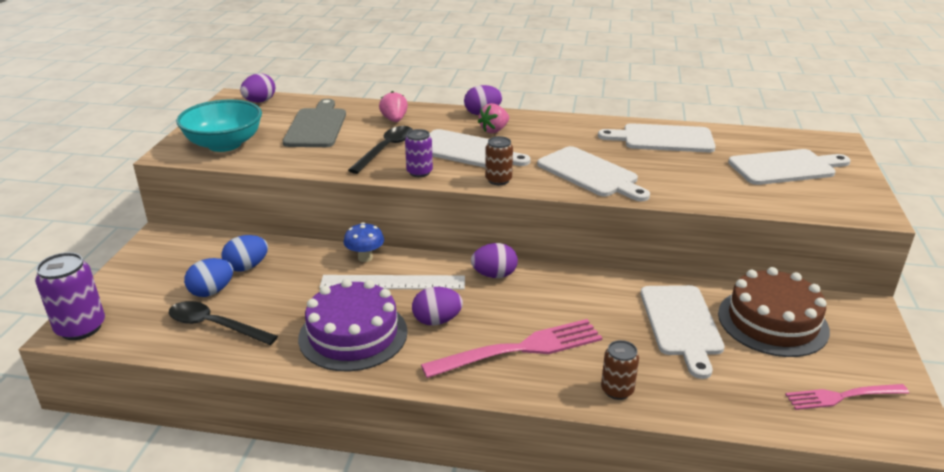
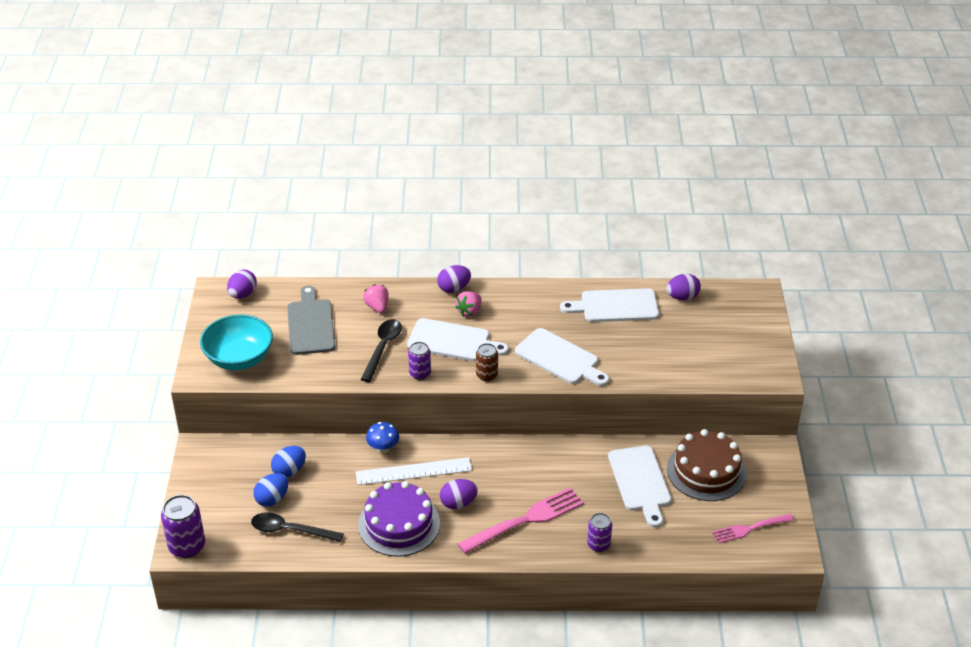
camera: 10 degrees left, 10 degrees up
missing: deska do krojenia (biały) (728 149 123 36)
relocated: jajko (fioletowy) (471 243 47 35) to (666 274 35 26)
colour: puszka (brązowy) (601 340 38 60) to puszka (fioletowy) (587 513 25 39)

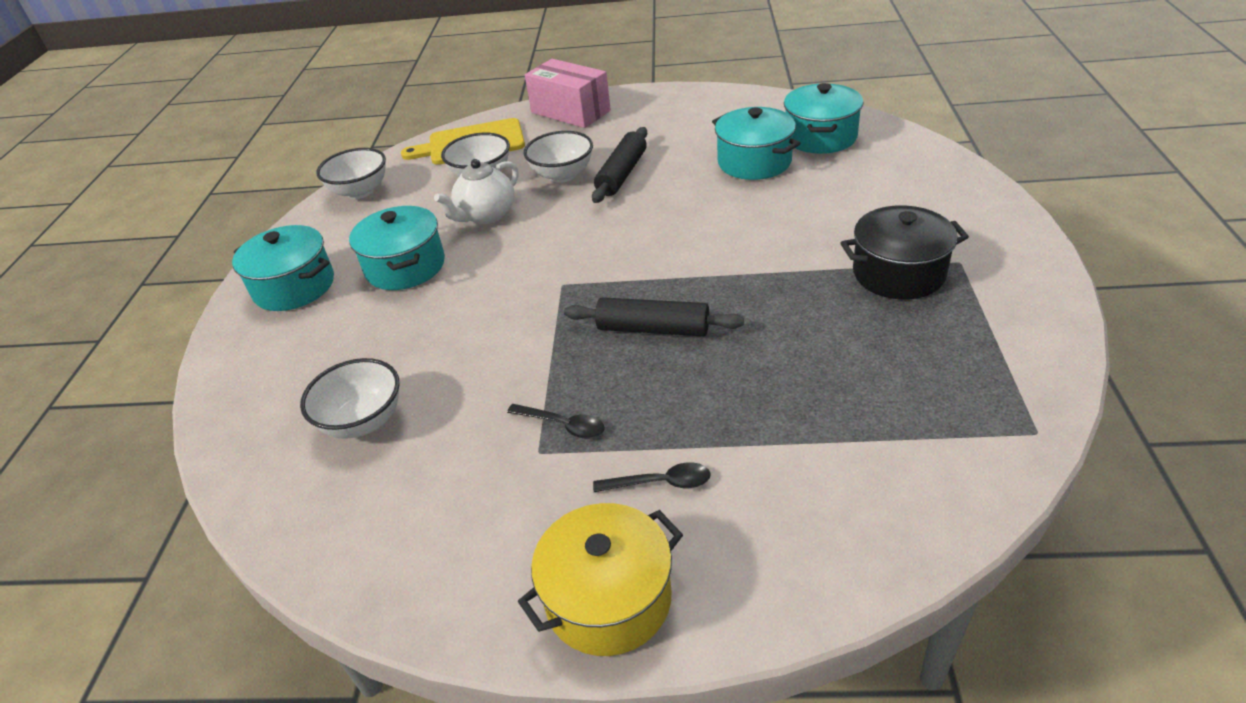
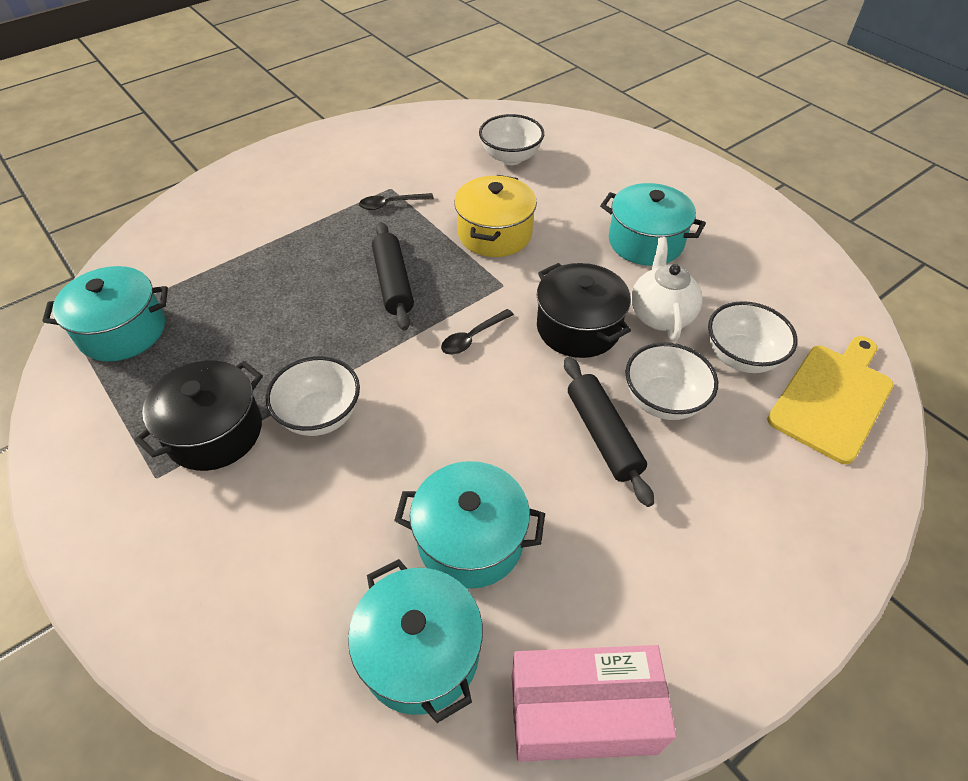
camera: 135 degrees right, 10 degrees up
appeared: garnek (czarny) (537 263 94 95)
relocated: pudełko (różowy) (525 59 86 69) to (512 645 165 117); miska (biały) (316 148 70 51) to (266 356 94 80); garnek (turkusowy) (232 225 102 86) to (42 266 126 96); łyżka (czarny) (593 462 118 30) to (441 309 73 46); garnek (żółty) (518 503 165 153) to (454 175 83 82)
spun: wałek do ciasta (czarny) (564 297 180 39) = (372 222 42 108) 75 degrees counterclockwise

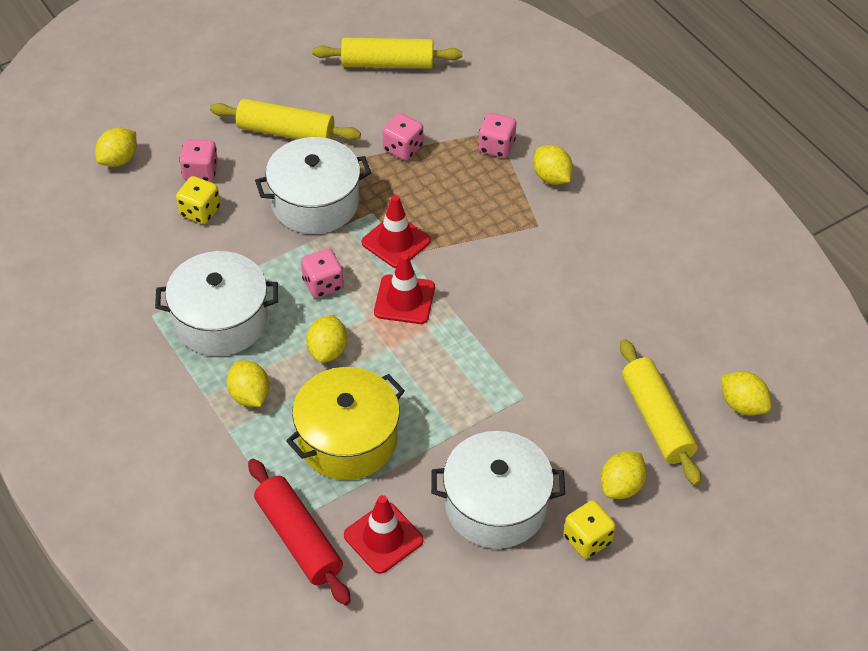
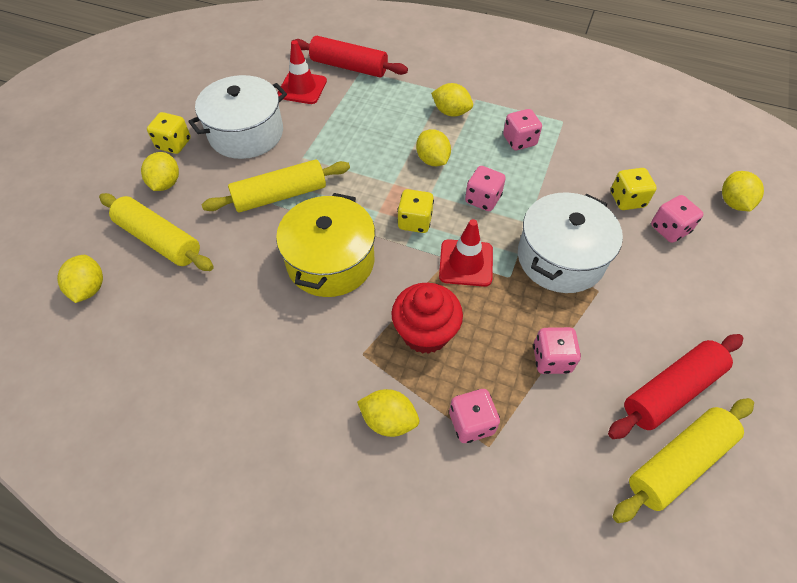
camera: 145 degrees right, 5 degrees up
appeared: muffinka (czerwony) (391 283 72 71); wałek do ciasta (czerwony) (608 334 135 105)
relocated: wałek do ciasta (żółty) (210 99 151 41) to (202 159 148 54); garnek (żółty) (286 367 119 113) to (276 193 99 104)
exchanged: garnek (biały) (155 251 123 105) to kostka do gry (różowy) (503 109 39 41); pachołek (czerwony) (374 254 61 70) to kostka do gry (żółty) (397 189 37 44)
spun: cytryna (żółty) (721 371 51 45) = (57 255 46 48) 75 degrees clockwise

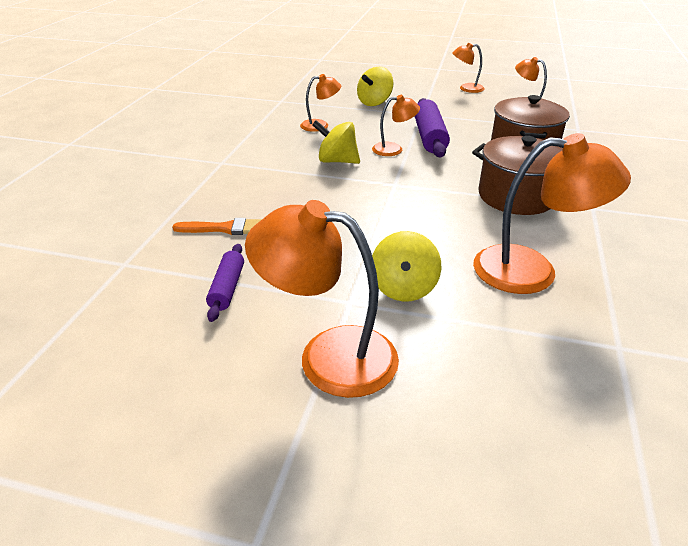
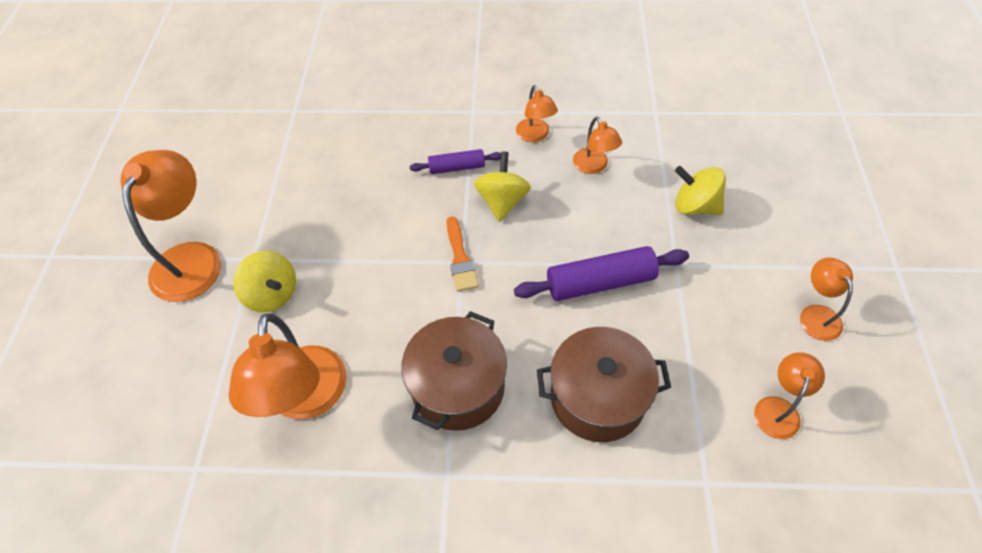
camera: 80 degrees right, 20 degrees up
relocated: lampka (pomarańczowy) (372 95 48 61) to (516 85 42 57); pędzel (pomarańczowy) (172 218 90 17) to (446 216 33 76); wałek do ciasta (fioletowy) (206 244 38 78) to (410 149 91 25)
spun: bączek (żółty) (372 231 69 70) = (233 251 63 62) 135 degrees counterclockwise

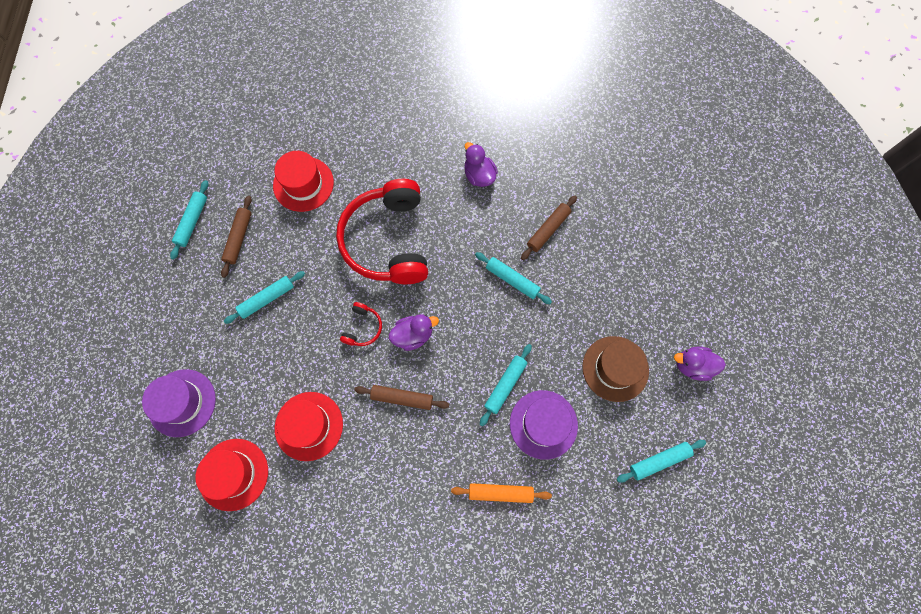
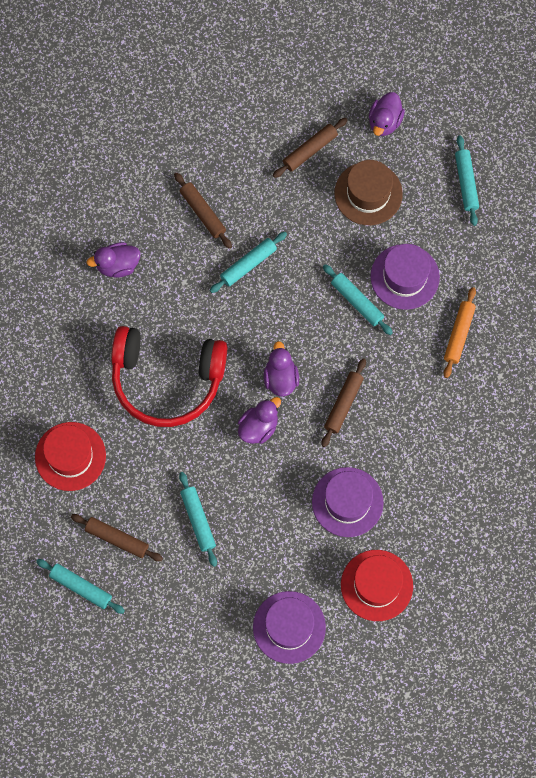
camera: 75 degrees left, 0 degrees up
appeared: wałek do ciasta (brązowy) (273 118 75 60)
exchanged: słuchawki (czerwony) (340 302 42 44) to kaczka (fioletowy) (238 397 43 47)
colour: kapelusz (czerwony) (275 392 68 69) to kapelusz (fioletowy) (312 467 72 70)

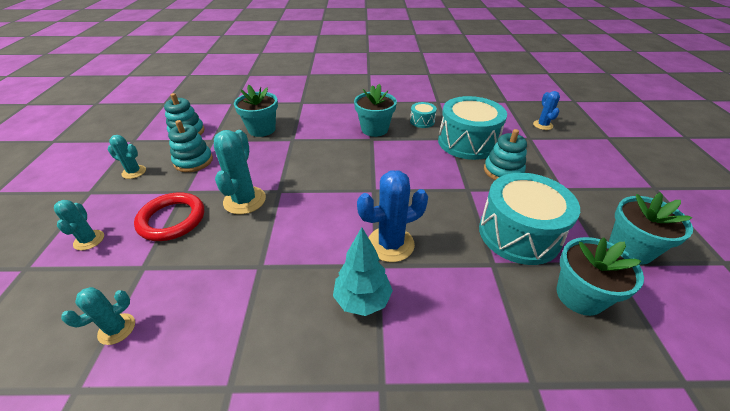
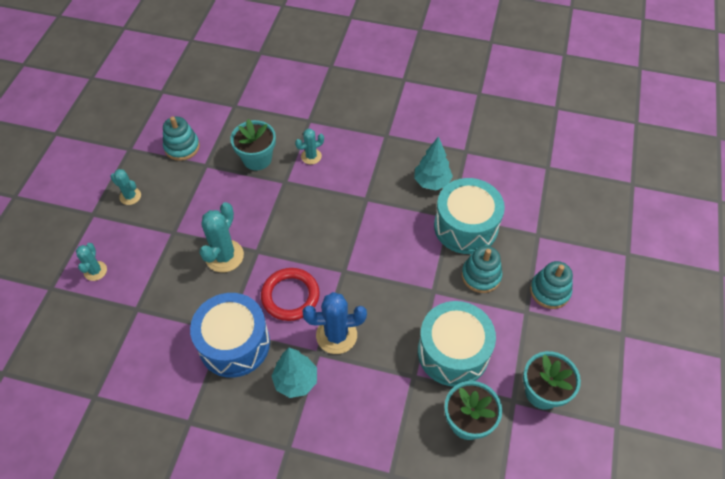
camera: 15 degrees right, 15 degrees up
missing: doniczka (turkusowy) (354 84 43 53); kaktus (niebieski) (533 91 27 39)
appeared: bęben (niebieski) (190 293 80 85)
relocated: zabawka nakładanka (turkusowy) (168 120 45 52) to (530 261 43 48); pierścień (czerwony) (134 192 70 49) to (261 268 59 53); kaktus (turkusowy) (61 287 74 58) to (295 129 29 36)
exchanged: bęben (turkusowy) (410 102 27 26) to drzewko (turkusowy) (414 136 39 54)

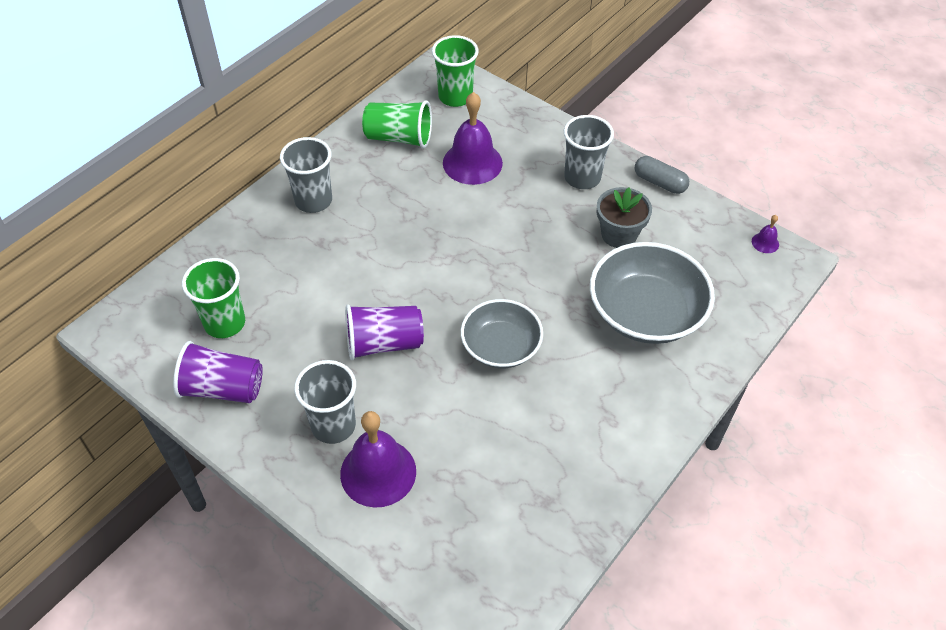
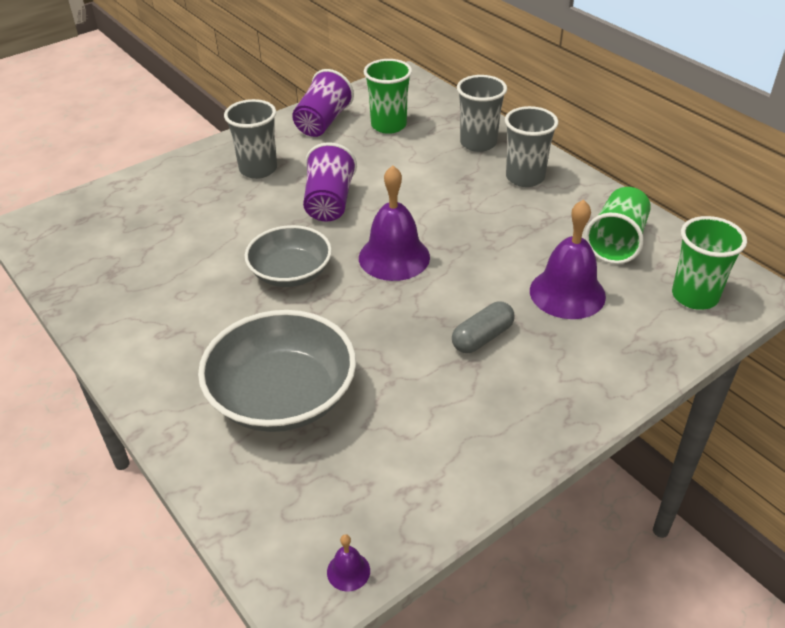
camera: 105 degrees right, 10 degrees down
missing: doniczka (szary) (597 187 55 61)
relocated: szklanka (szary) (564 115 50 74) to (457 75 50 77); kapsułka (szary) (635 156 54 38) to (452 301 63 52); dzwonek (fioletowy) (340 411 76 97) to (359 165 71 116)

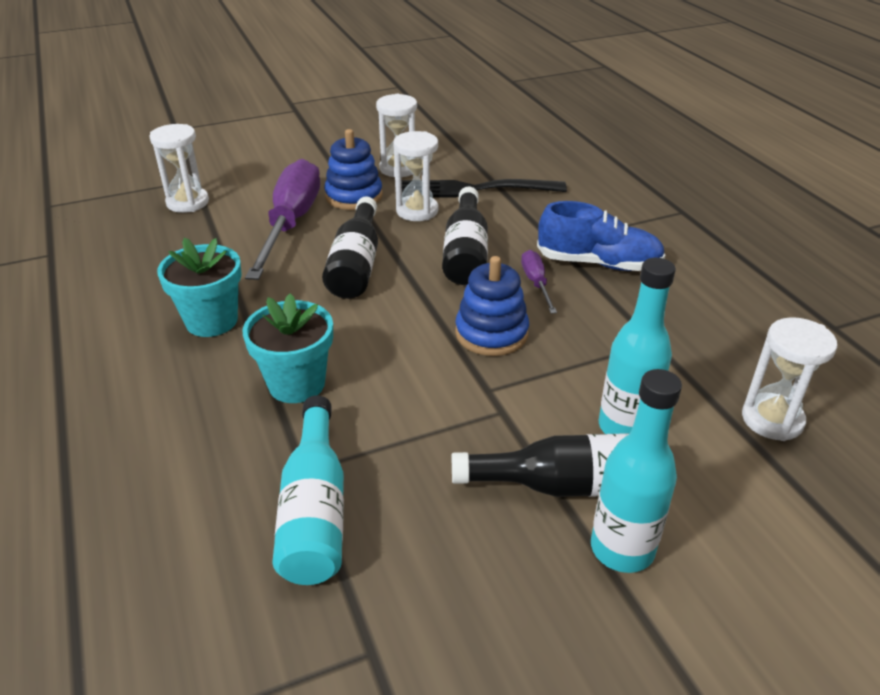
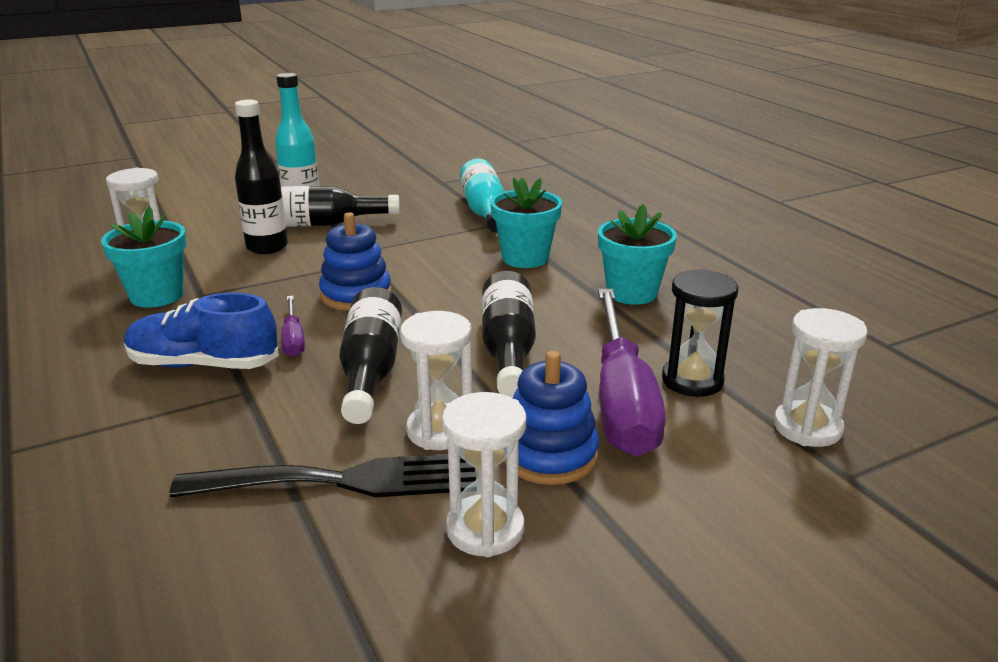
camera: 175 degrees right, 10 degrees down
appeared: doniczka (turkusowy) (101 206 86 101); klepsydra (czarny) (662 269 76 128)
colour: butelka (turkusowy) (599 258 77 176) to butelka (czarny) (235 100 53 154)

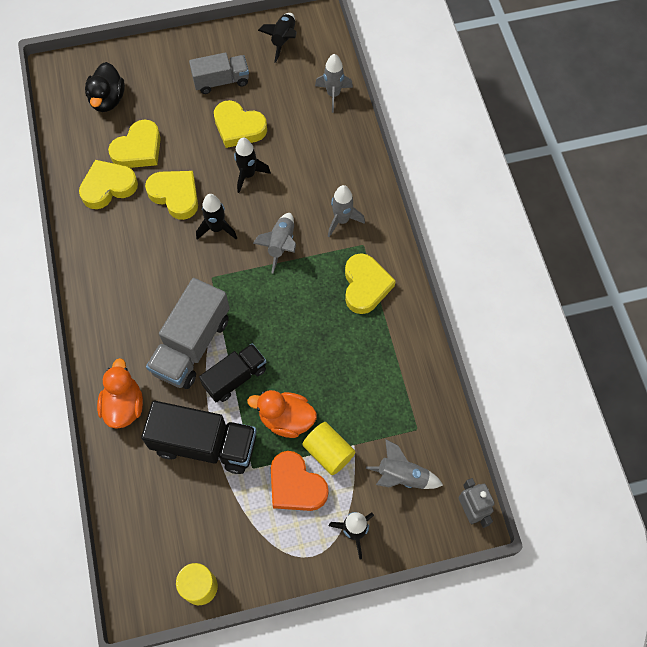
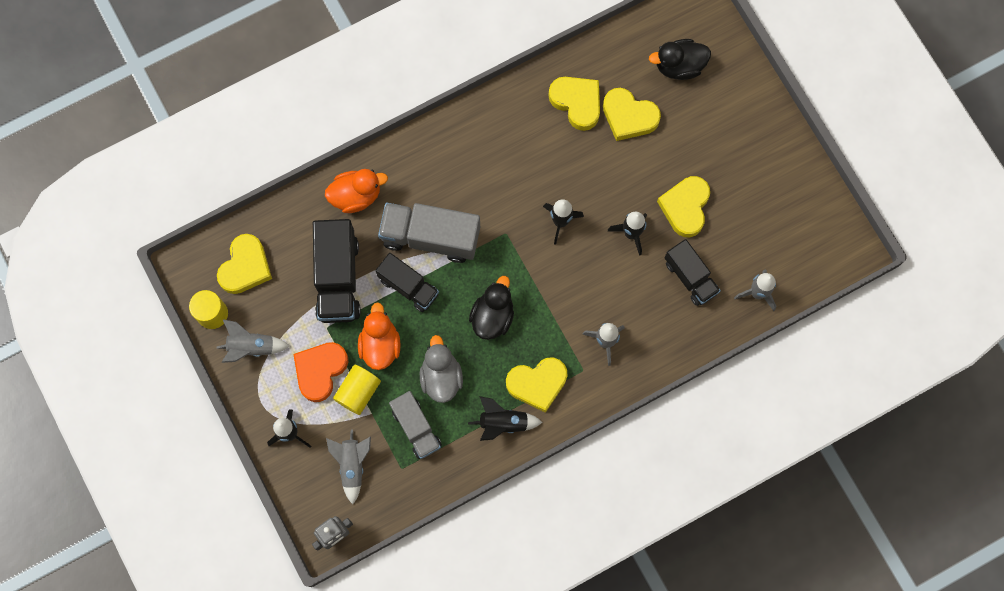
camera: 75 degrees right, 10 degrees up
appeared: ciężarówka (czarny) (665 239 56 67); kaczka (czarny) (469 276 45 64); kaczka (szary) (420 335 43 68)
relocated: rakieta (czarny) (258 13 39 50) to (468 396 75 45); ciężarówka (szary) (189 52 60 42) to (389 391 53 68); serce (żółty) (145 171 53 49) to (217 234 55 60); rakieta (szary) (253 213 43 60) to (216 319 74 44)

